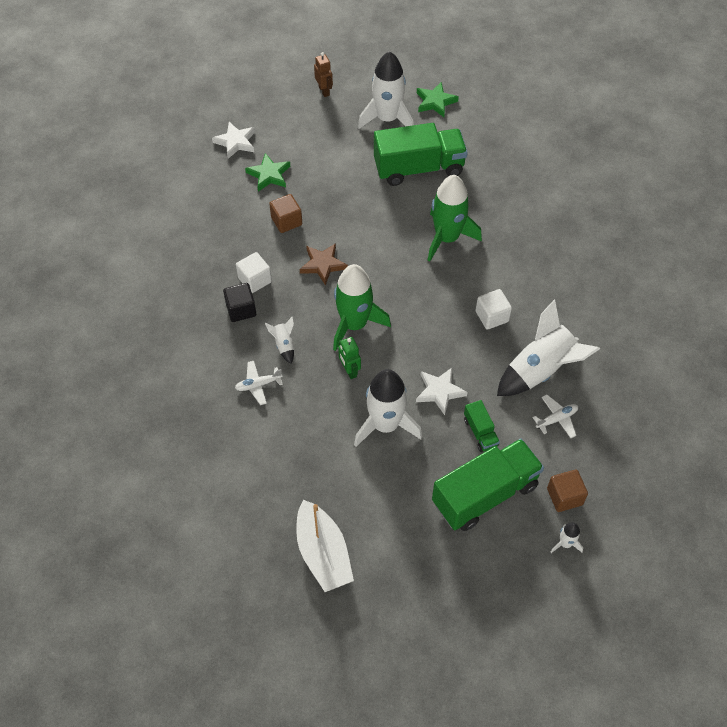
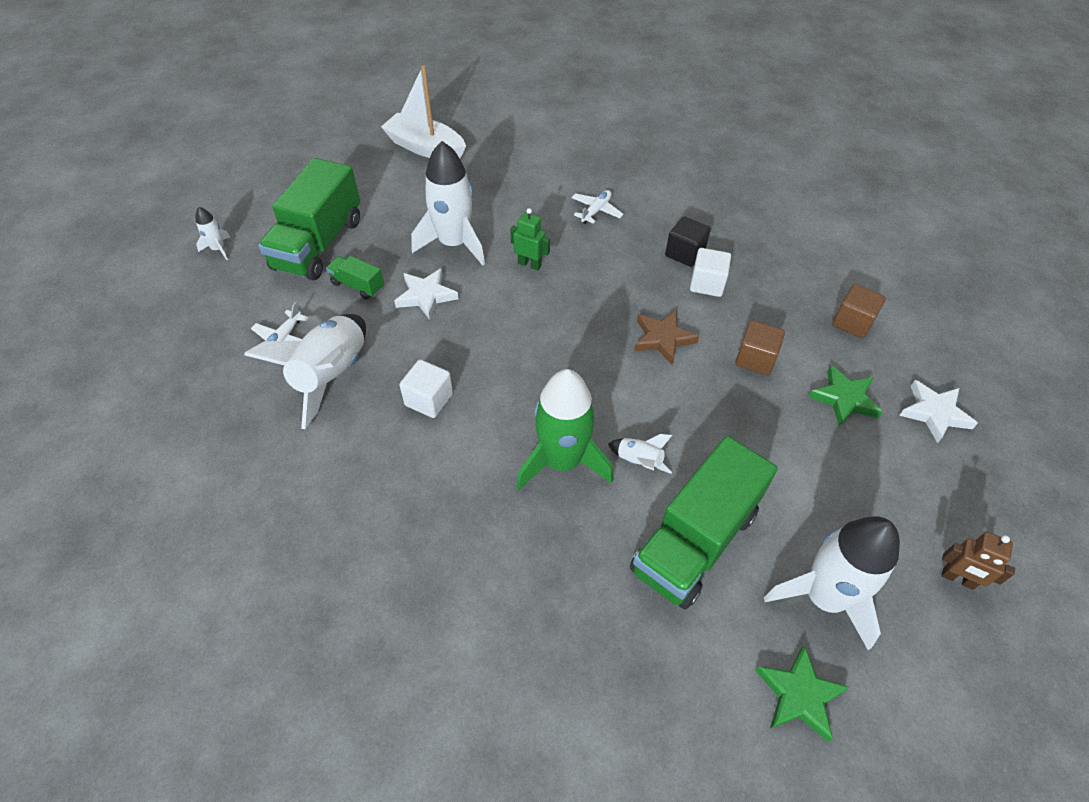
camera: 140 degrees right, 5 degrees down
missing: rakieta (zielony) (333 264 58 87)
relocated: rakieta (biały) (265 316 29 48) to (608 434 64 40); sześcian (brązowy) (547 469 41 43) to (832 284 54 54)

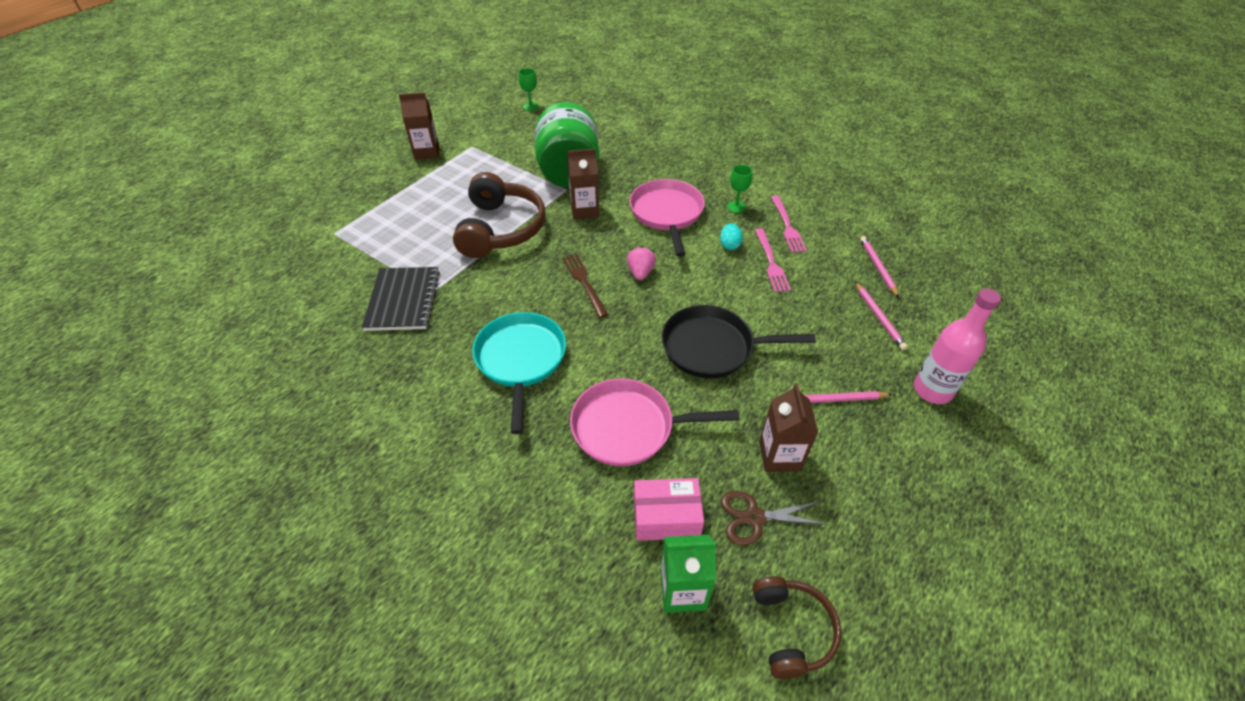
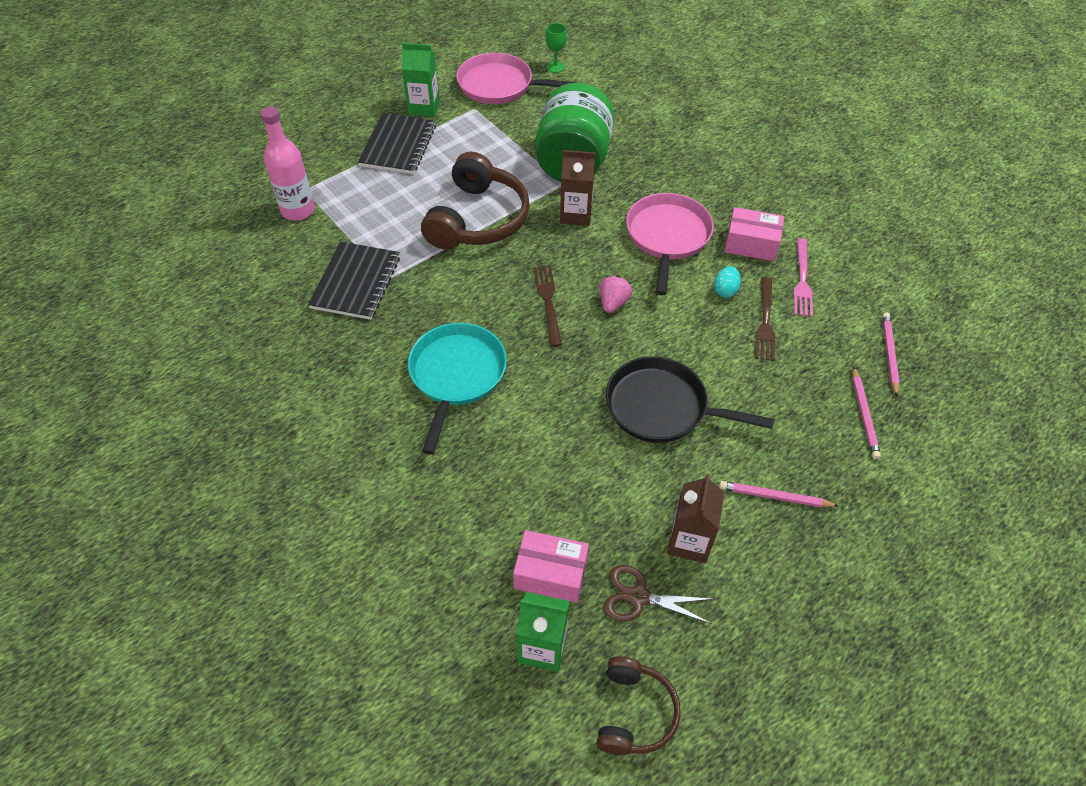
camera: 15 degrees right, 5 degrees up
appeared: zeszyt (czarny) (358 113 78 61)
relocated: butelka (różowy) (914 289 87 115) to (261 107 54 114); patelnia (różowy) (570 378 169 88) to (456 53 123 51)
exchanged: kielich (zielony) (727 165 25 48) to pudełko (różowy) (724 207 60 54)
colour: karton mleka (brązowy) (399 92 40 68) to karton mleka (zielony) (402 43 37 74); widelec (różowy) (755 228 36 64) to widelec (brązowy) (755 277 20 84)

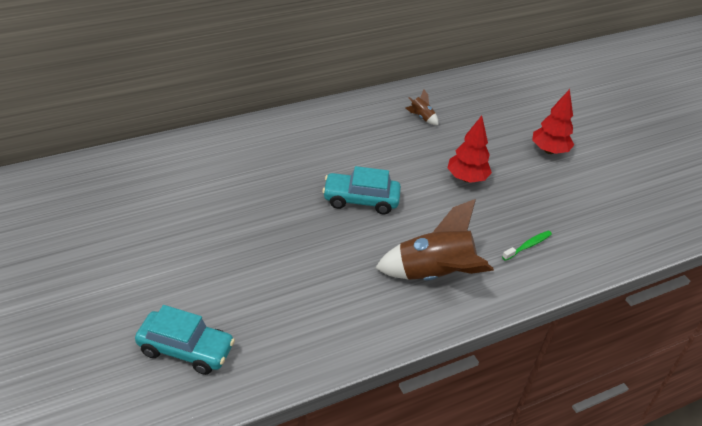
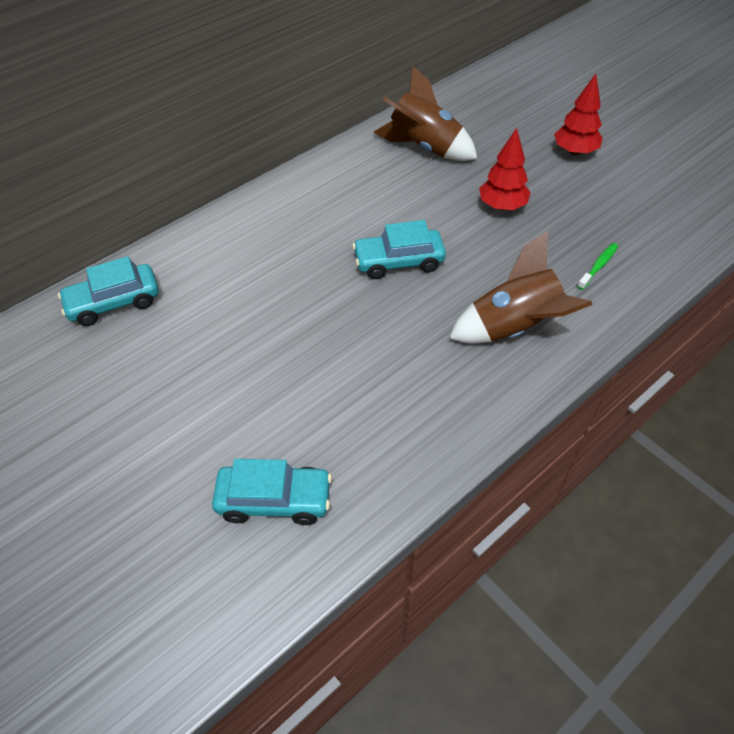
camera: 10 degrees left, 10 degrees up
appeared: samochód (turkusowy) (58 256 101 70)
size: rakieta (brązowy) (406 89 32 36) = (373 66 104 95) x2.35

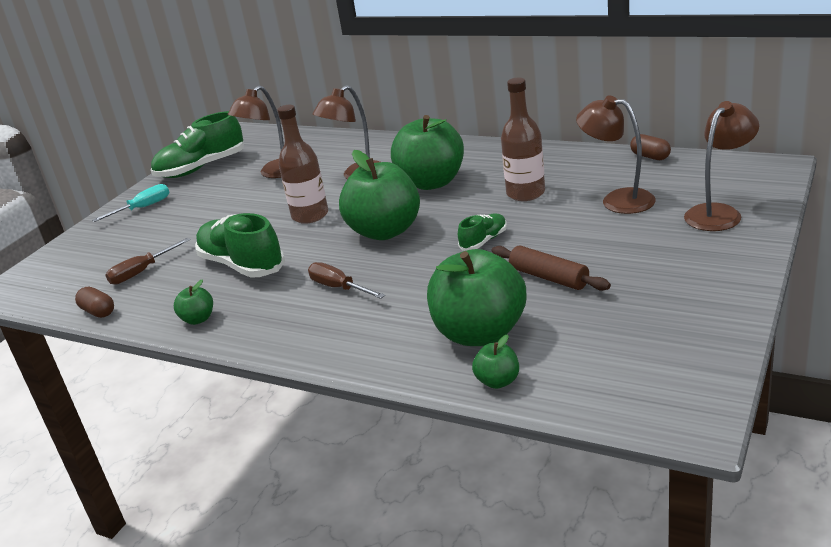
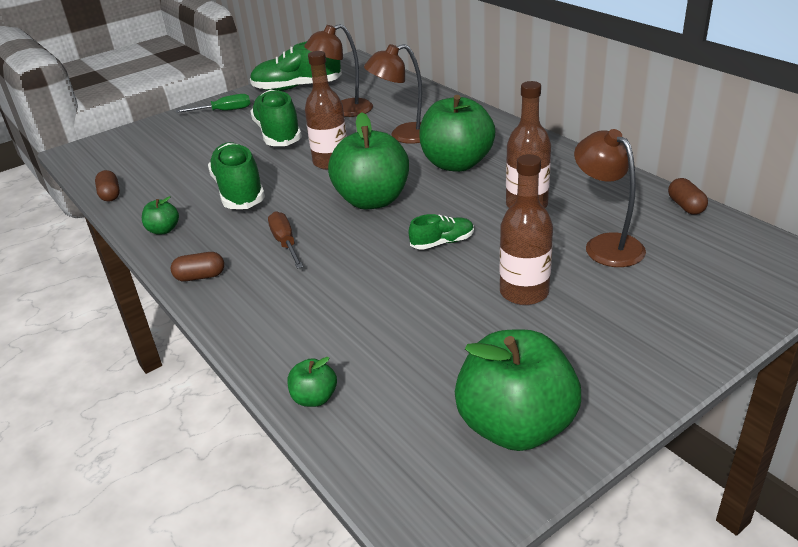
camera: 25 degrees right, 5 degrees up
missing: lampka (brązowy) (684 101 75 130); śrubokręt (brązowy) (105 238 85 47); wałek do ciasta (brązowy) (492 245 119 46)
appeared: but (zielony) (250 89 52 57); butelka (brązowy) (500 154 53 151); kapsułka (brązowy) (171 252 53 29)
relocated: jabłko (zielony) (427 249 99 97) to (455 330 126 121)
colour: śrubokręt (turkusowy) (92 184 78 38) to śrubokręt (zielony) (176 94 74 19)

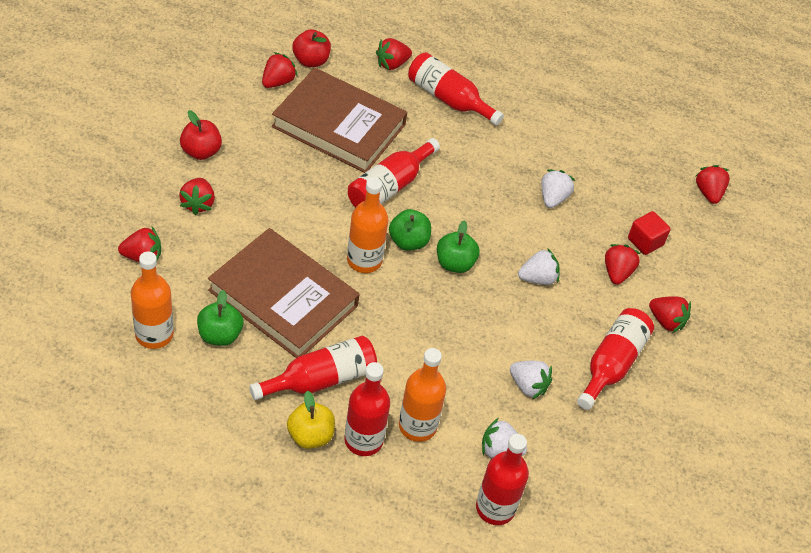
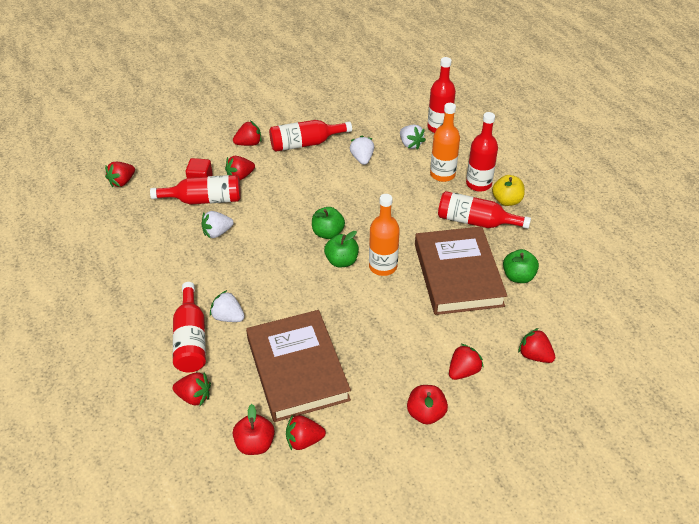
camera: 130 degrees left, 5 degrees down
missing: butelka (pomarańczowy) (131 251 43 98)
relocated: butelka (czerwony) (348 138 92 70) to (150 175 91 30); truskawka (biały) (518 248 42 37) to (210 290 35 32)
spun: truskawka (czerwony) (649 296 42 37) = (233 121 29 25) 75 degrees clockwise

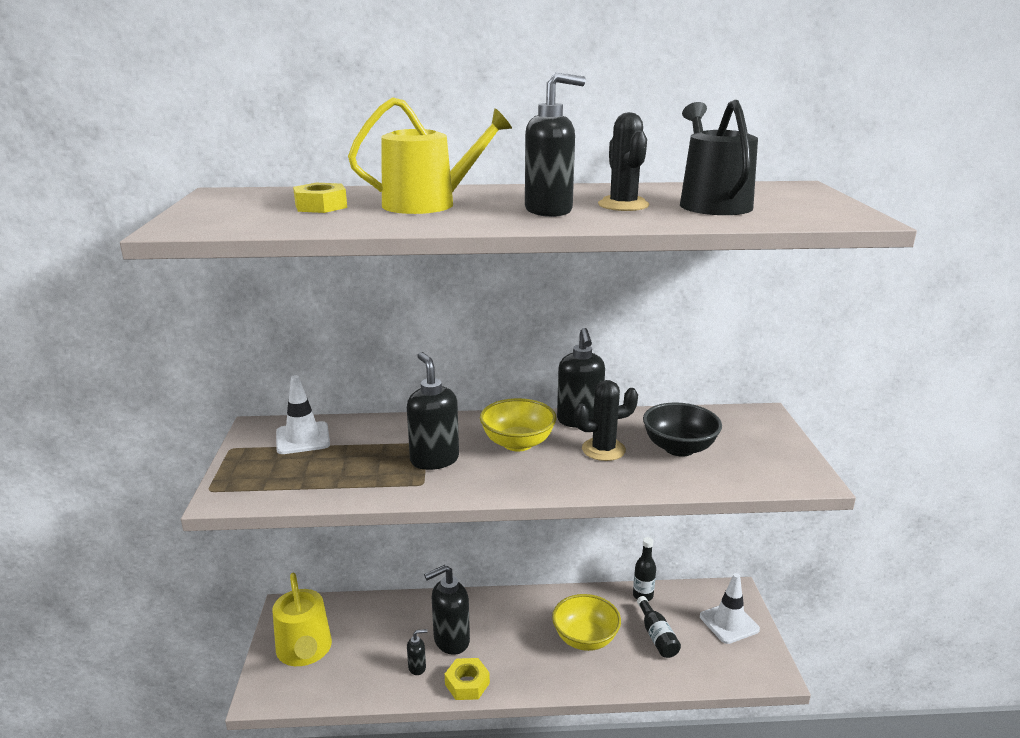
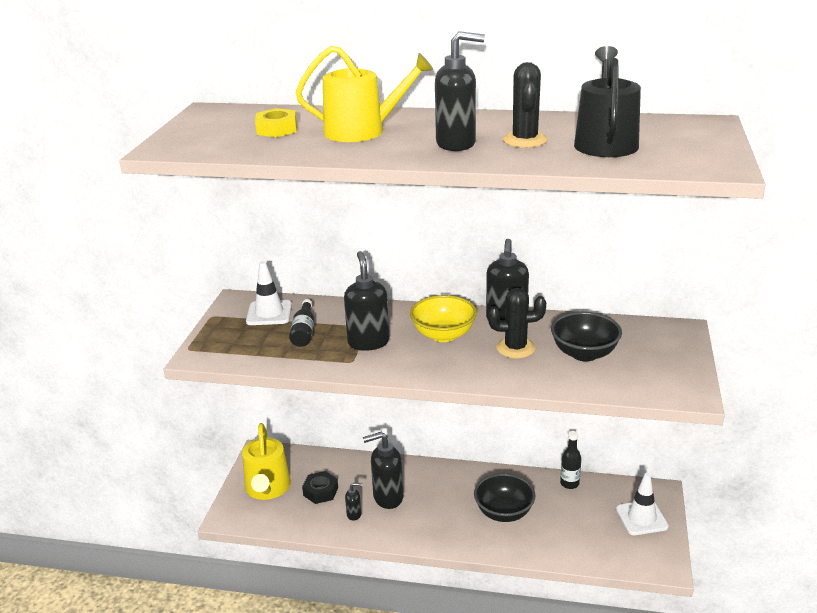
camera: 15 degrees right, 5 degrees up
missing: nakrętka (żółty) (445 658 45 42)
appeared: nakrętka (czarny) (302 471 36 33)
relocated: butelka (czarny) (637 596 44 62) to (289 299 25 48)
colour: miska (żółty) (552 594 69 57) to miska (czarny) (474 473 61 49)

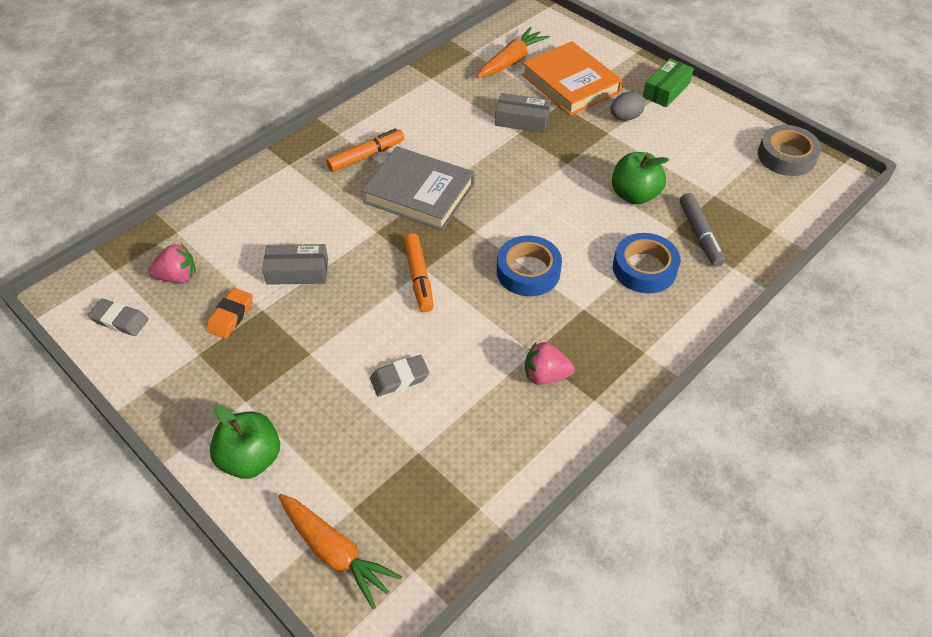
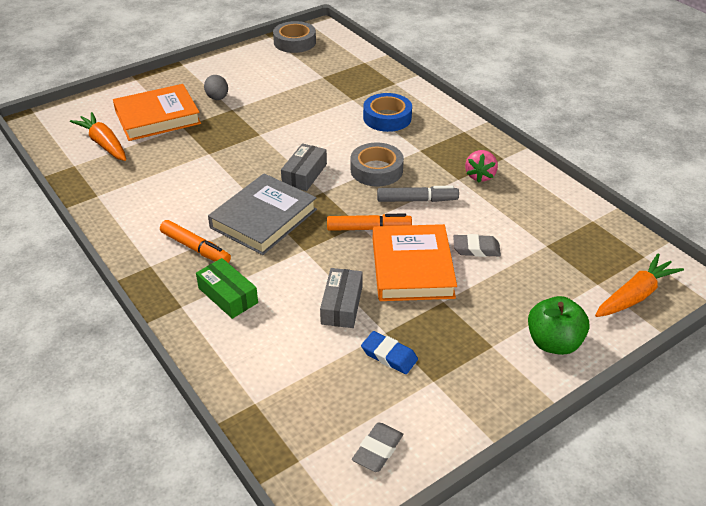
camera: 80 degrees left, 10 degrees down
missing: jabłko (zielony) (612 152 57 52); truskawka (różowy) (148 244 48 39)
appeared: książka (pomarańczowy) (373 224 84 77)
relocated: pudełko (zielony) (643 58 51 49) to (196 258 62 61); pudełko (szary) (495 93 56 40) to (281 143 46 48); flamaster (szary) (680 193 45 74) to (377 186 82 16)
colour: taśma klejąca (niebieski) (497 236 65 60) to taśma klejąca (szary) (351 143 53 43); gumka do mazania (pomarańczowy) (206 288 47 51) to gumka do mazania (niebieski) (361 331 57 43)
spun: flamaster (pomarańczowy) (326 129 78 43) = (160 220 71 43) 150 degrees clockwise; gumka do mazania (szary) (370 355 60 42) = (453 234 48 23) 75 degrees counterclockwise

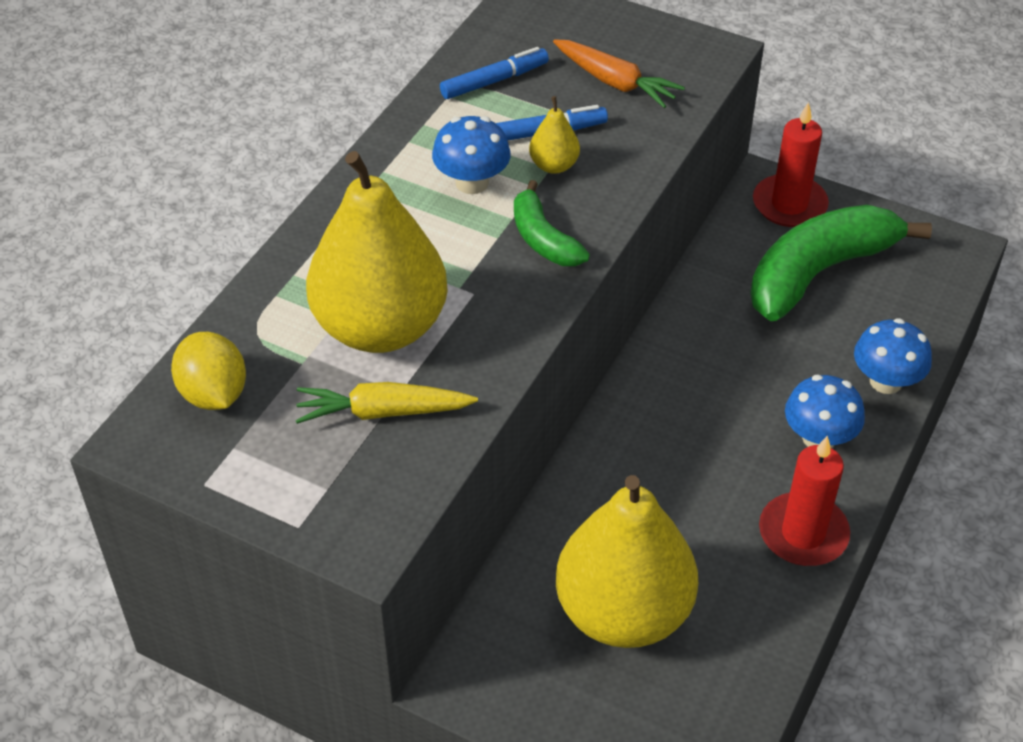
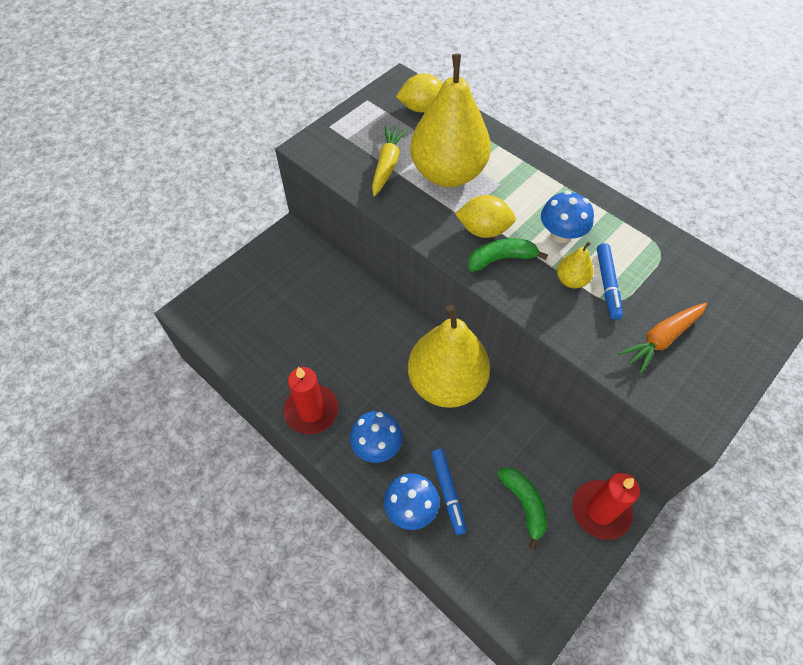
camera: 105 degrees right, 10 degrees up
appeared: cytryna (żółty) (455 195 61 43)
relocated: flamaster (niebieski) (440 47 109 52) to (431 449 36 86); gruszka (żółty) (556 475 142 173) to (408 305 82 103)
size: banan (zielony) (750 205 182 116) = (497 467 50 83) x0.51

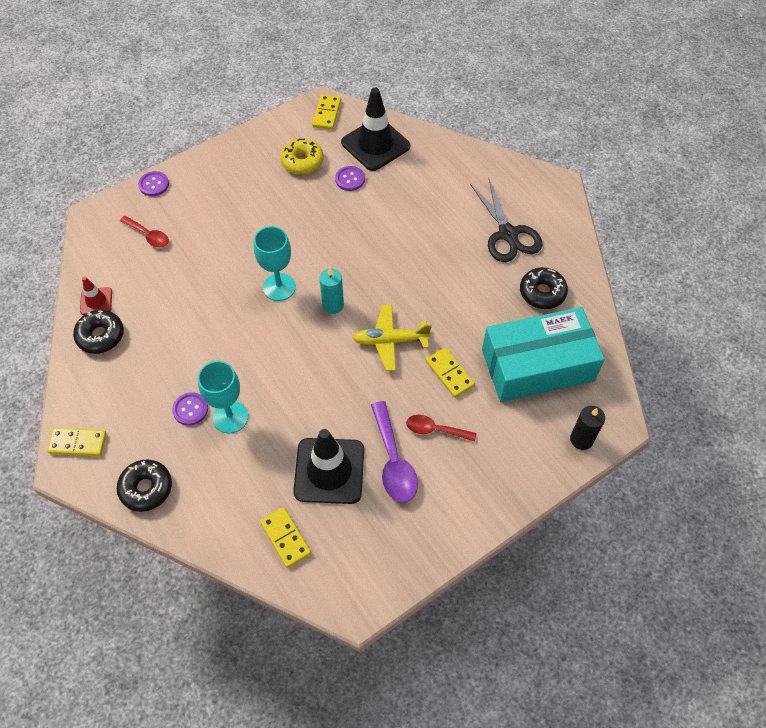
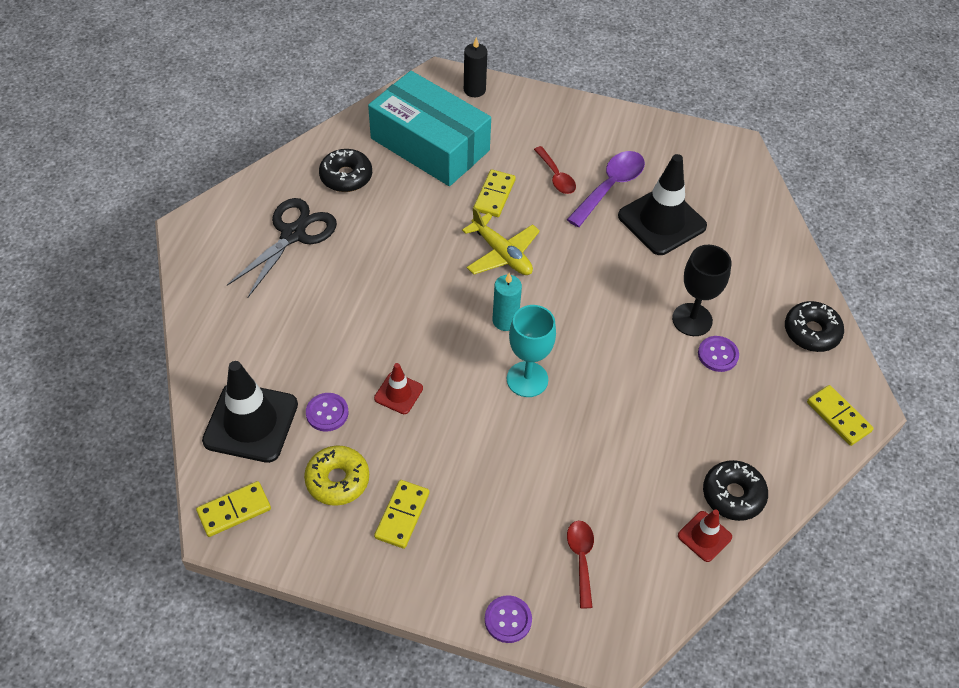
camera: 130 degrees left, 5 degrees down
appeared: pachołek (czerwony) (374 363 49 51)
relocated: kostka domina (żółty) (260 507 51 61) to (374 480 56 69)
colour: kielich (turkusowy) (198 361 50 72) to kielich (czarny) (672 245 60 91)

